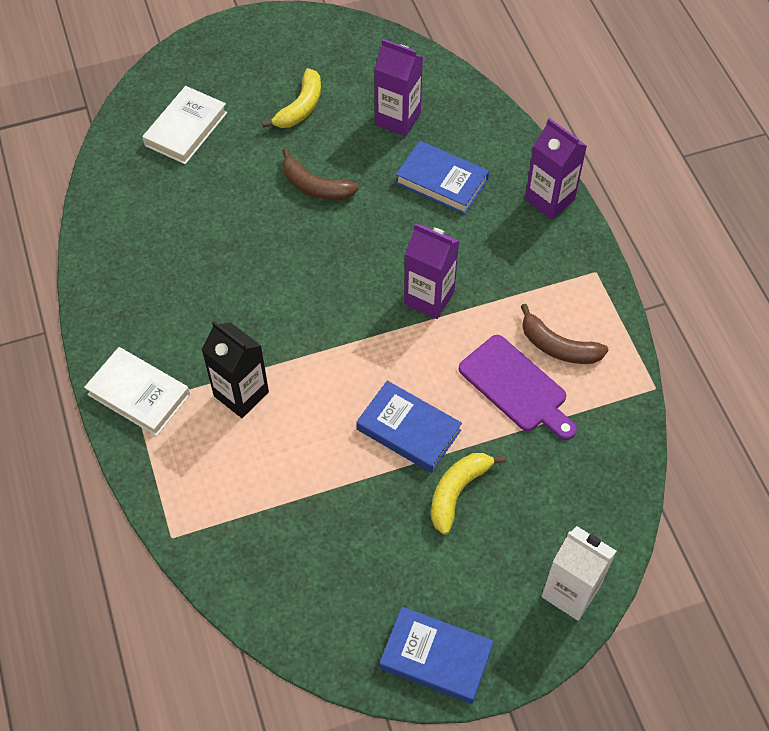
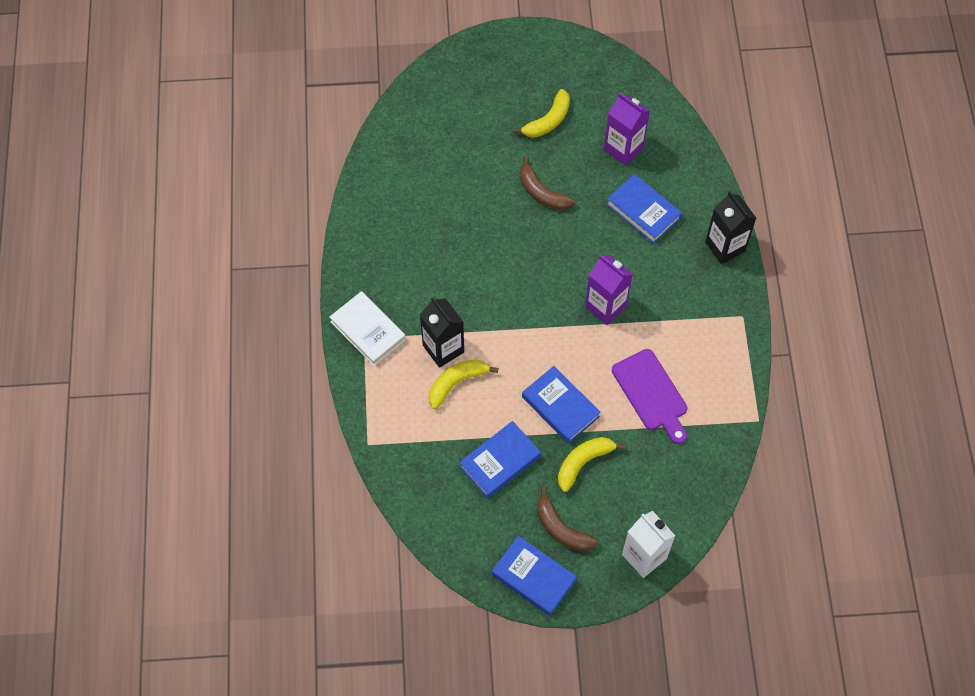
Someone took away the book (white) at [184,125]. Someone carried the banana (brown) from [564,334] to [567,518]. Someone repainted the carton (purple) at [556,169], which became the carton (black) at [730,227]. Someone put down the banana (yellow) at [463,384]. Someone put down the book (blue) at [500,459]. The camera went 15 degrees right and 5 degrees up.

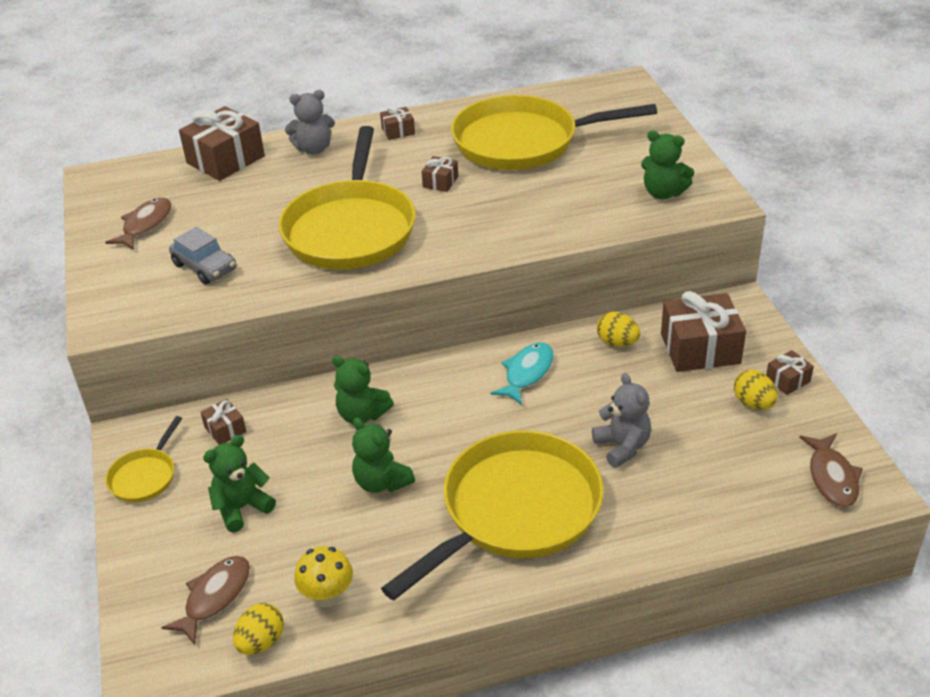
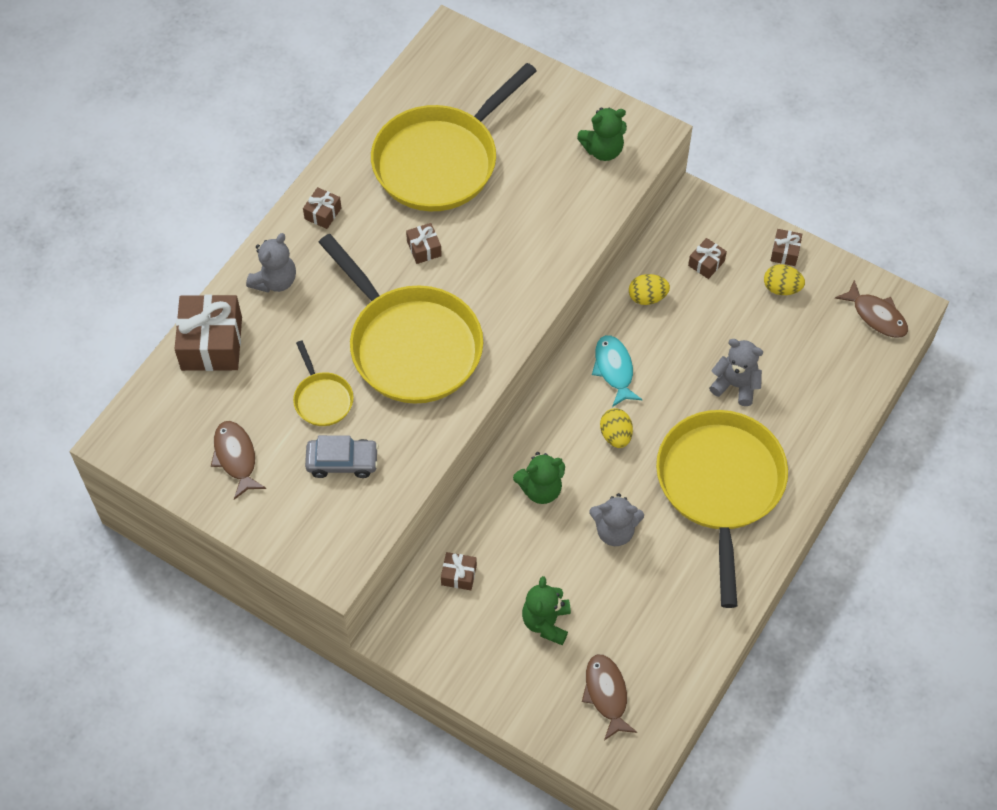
Someone carried the pan (yellow) from [143,459] to [323,383]. Someone carried the egg (yellow) from [258,629] to [616,428]. Someone took away the mushroom (yellow) at [323,576]. Someone repainted the teddy bear (green) at [383,455], which became the teddy bear (grey) at [616,519]. Someone scaled the gift (brown) at [703,331] by 0.48. The camera went 45 degrees left and 20 degrees up.

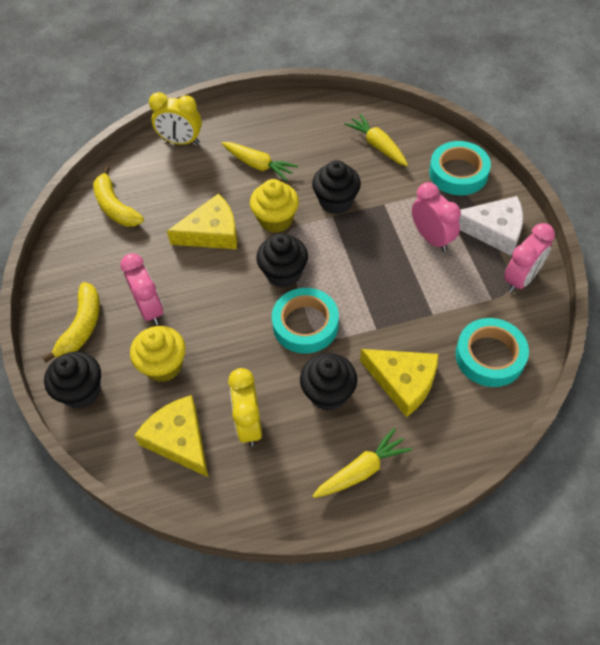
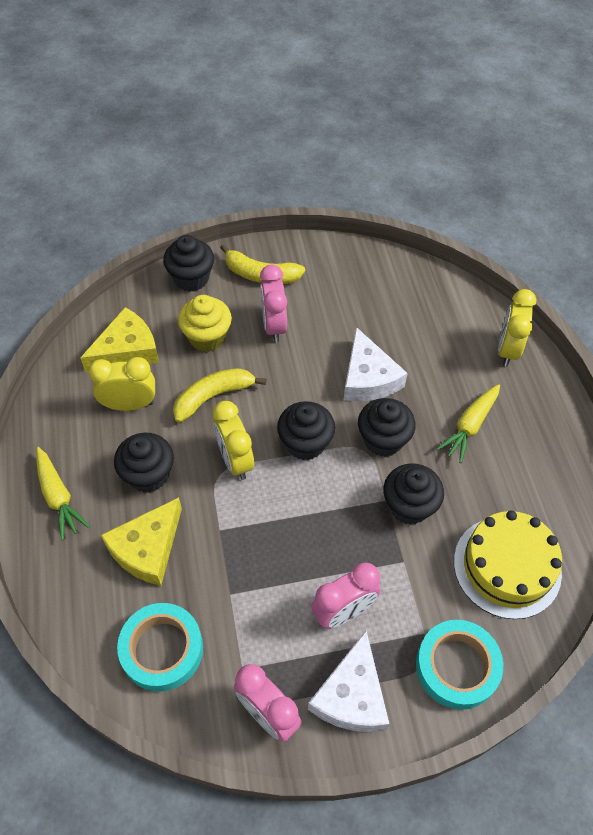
Someone carried the banana (yellow) from [118,196] to [220,395]. Someone rotated the clock (pink) at [141,289] by 105 degrees clockwise. Someone repainted the cheese (yellow) at [202,221], which became the cheese (white) at [376,364]. Someone repainted the cupcake (yellow) at [274,206], which became the cupcake (black) at [387,427]. Someone swapped the tape (turquoise) at [305,321] for the clock (yellow) at [233,440]. Someone swapped the carrot (yellow) at [376,139] for the cake (yellow) at [508,564]. The camera went 90 degrees right and 0 degrees up.

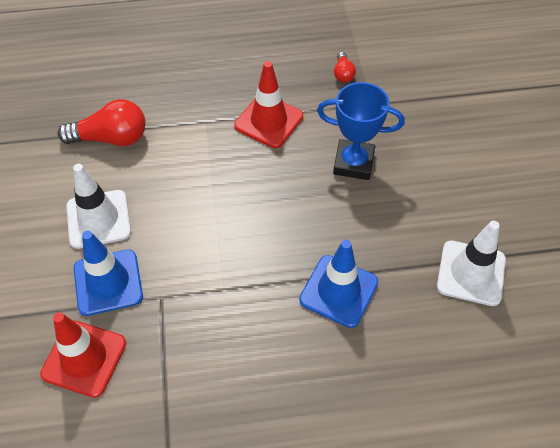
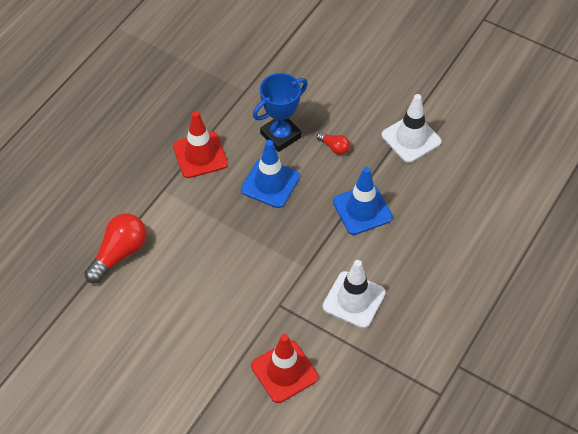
Someone carried the traffic cone (white) from [98,206] to [354,294]. Someone carried the traffic cone (blue) from [108,273] to [270,174]. Someone carried the light bulb (red) from [345,67] to [333,143]. The camera went 50 degrees left and 0 degrees up.

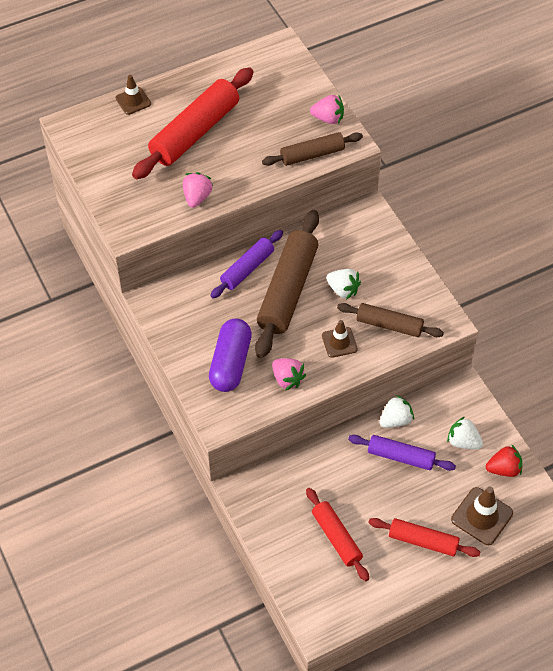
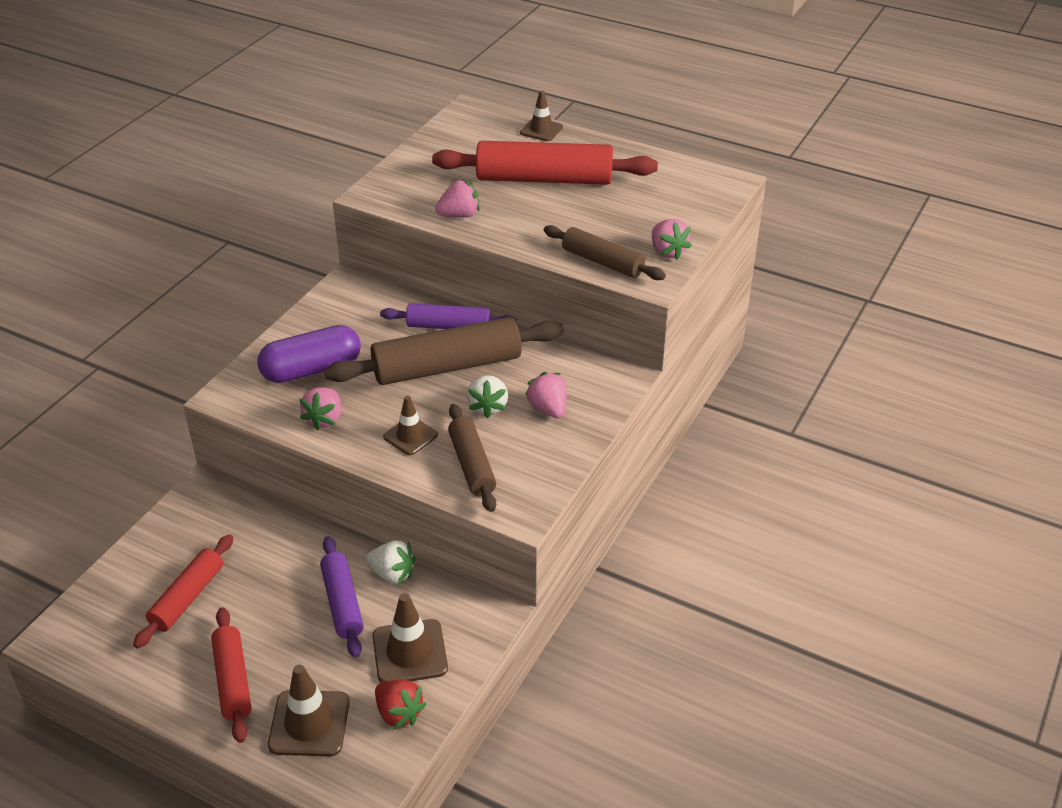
Someone swapped the strawberry (white) at [465,433] for the traffic cone (brown) at [410,638]. Someone put down the strawberry (pink) at [545,395]. The camera went 55 degrees right and 15 degrees down.

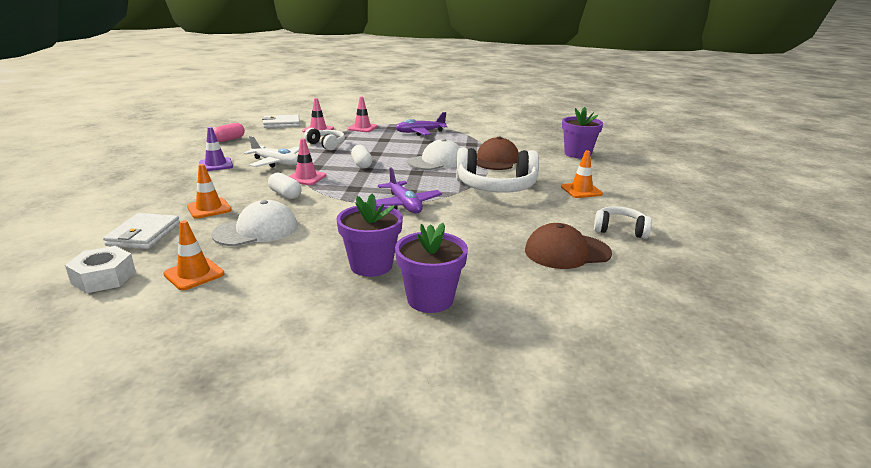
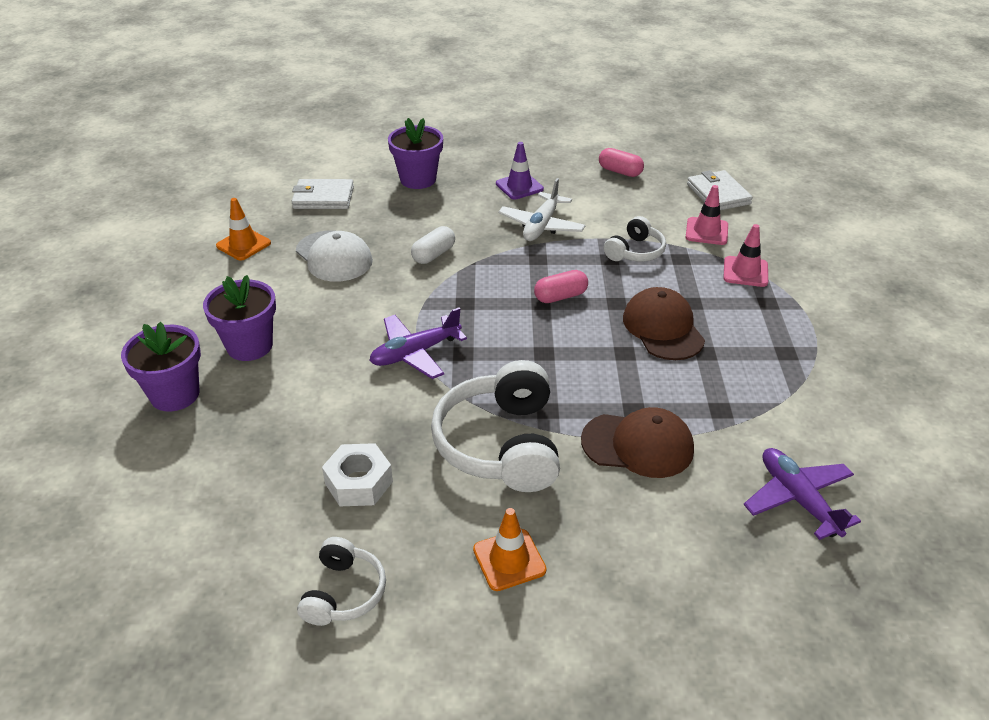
Someone carried the nut (white) from [100,269] to [357,474]. Someone took away the traffic cone (orange) at [209,191]. Someone took away the traffic cone (pink) at [307,161]. Someone repainted the capsule (white) at [361,157], which became the capsule (pink) at [561,286]. Someone carried the plane (purple) from [422,124] to [802,494]. Someone took away the cap (white) at [433,154]. Someone carried the cap (brown) from [568,246] to [664,323]. Someone carried the flower pot (purple) from [582,132] to [415,153]. The camera went 85 degrees right and 15 degrees up.

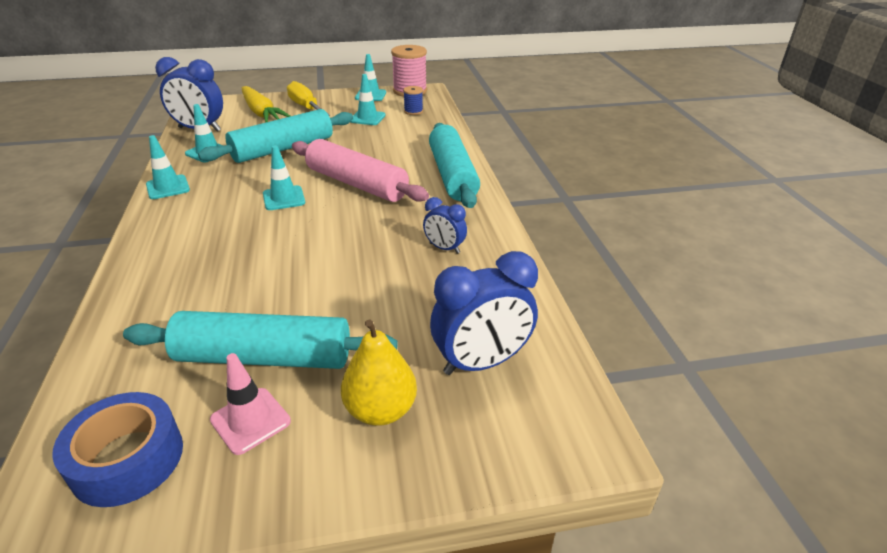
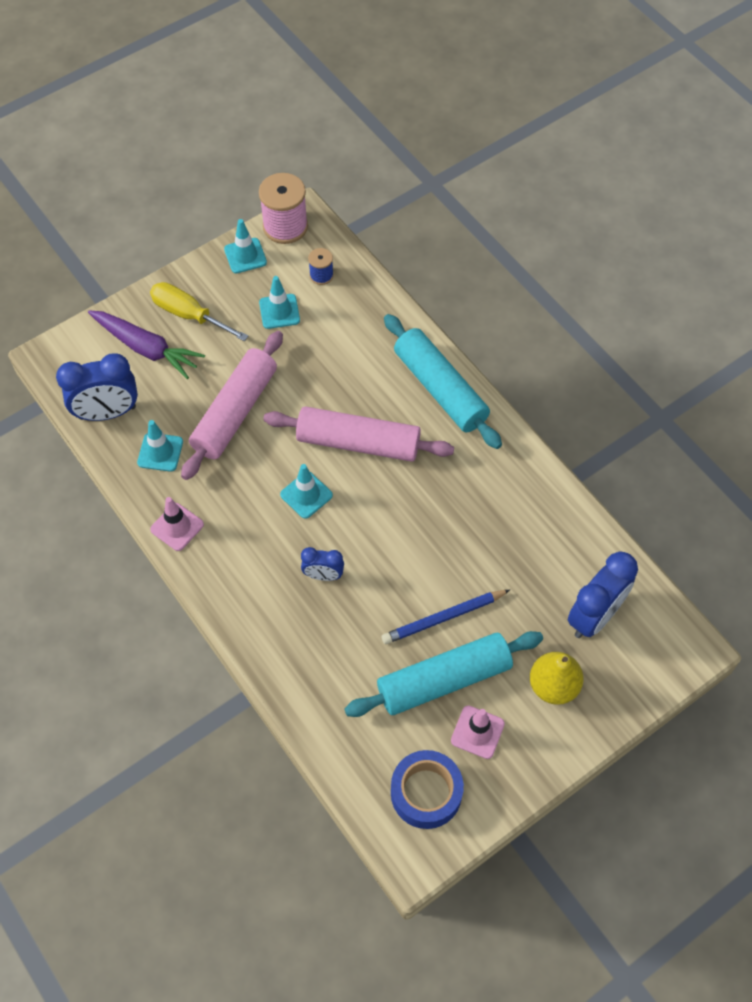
Someone repainted the traffic cone (turquoise) at [168,167], which became the traffic cone (pink) at [177,524]. Someone repainted the rolling pin (turquoise) at [275,136], which became the rolling pin (pink) at [232,405]. Someone repainted the carrot (yellow) at [266,104], which became the carrot (purple) at [146,344]. Someone carried the clock (blue) from [445,225] to [322,564]. Someone put down the pencil (blue) at [445,617]. The camera went 25 degrees left and 25 degrees up.

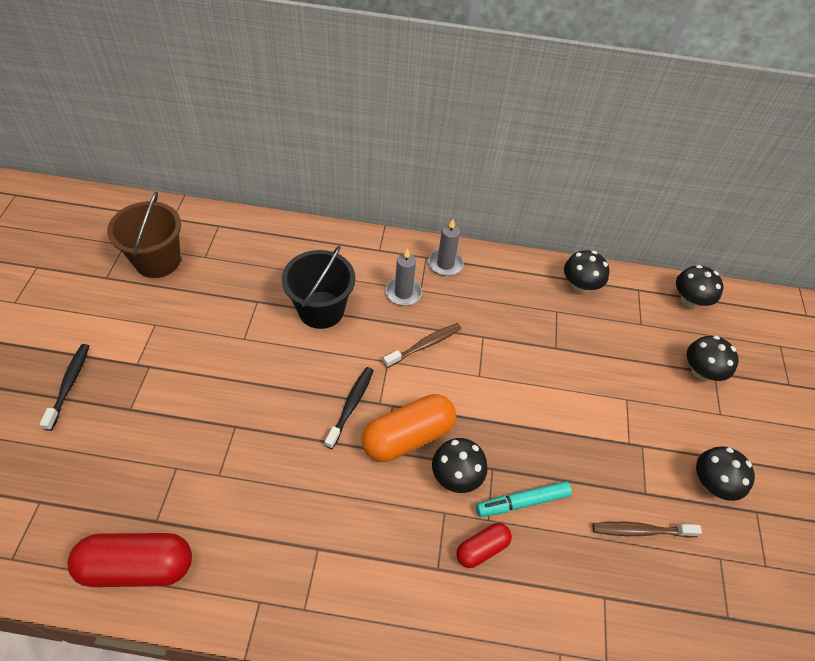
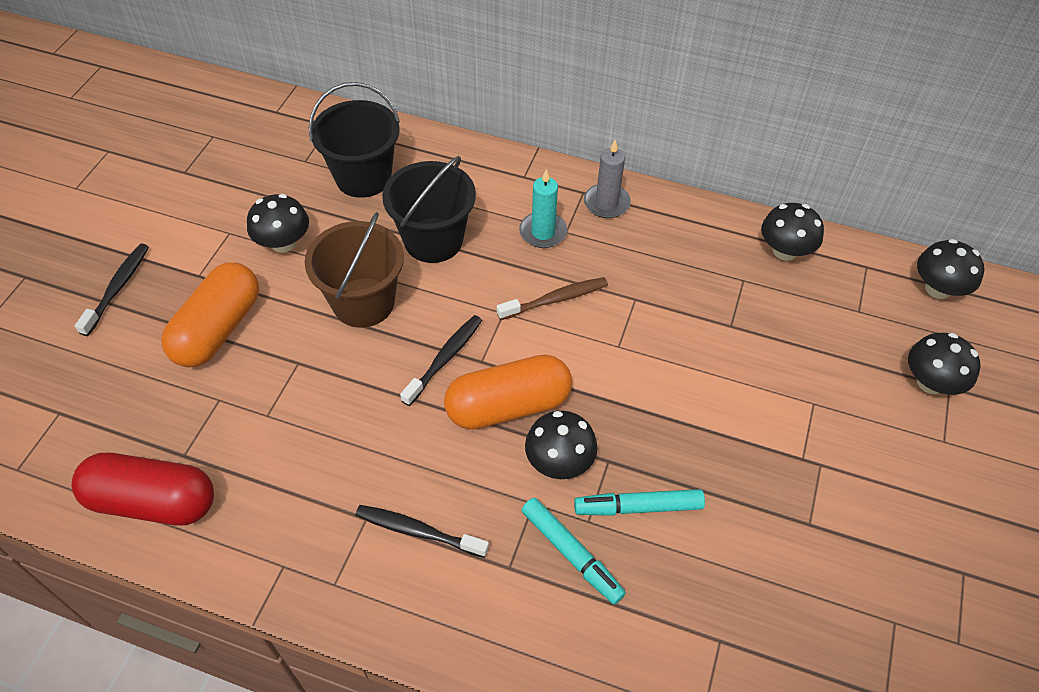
Someone carried the bucket (brown) from [144,235] to [354,270]. Someone repainted the candle (grey) at [403,277], which became the candle (turquoise) at [543,208]. Someone swapped the capsule (red) at [484,545] for the marker (turquoise) at [574,551]. Someone took away the toothbrush (brown) at [647,530]. Someone carried the mushroom (black) from [725,473] to [278,223]. Someone put down the capsule (orange) at [210,315]. Someone put down the bucket (black) at [354,140]. Someone put down the toothbrush (black) at [422,531]. The camera went 15 degrees right and 0 degrees up.

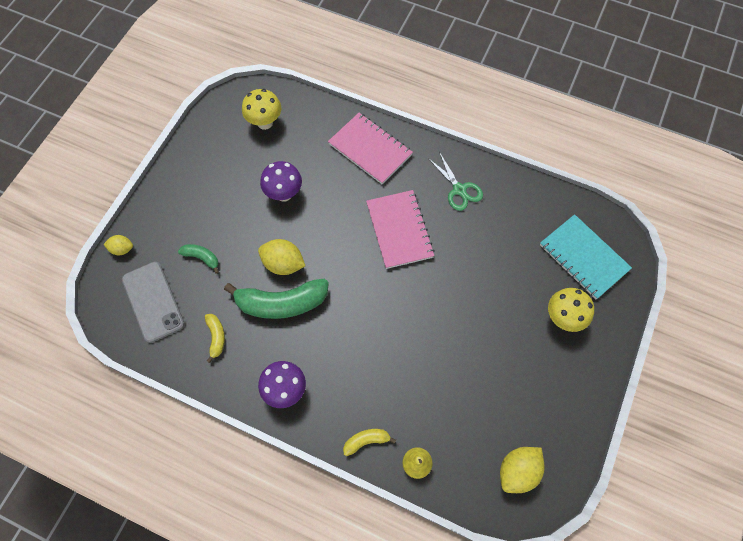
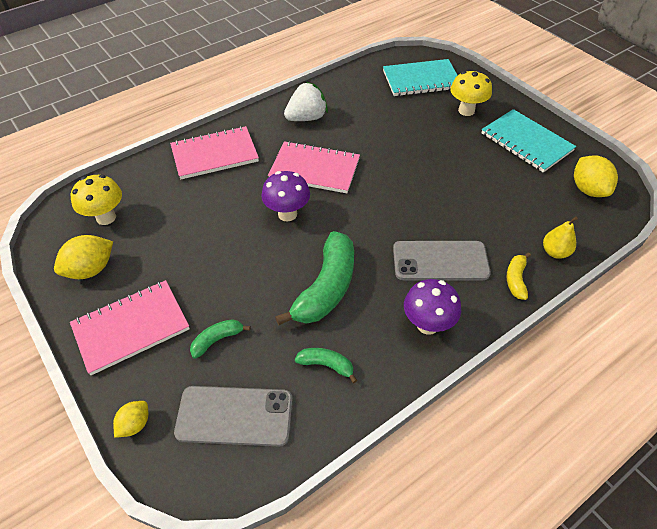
Someone repainted the banana (yellow) at [215,338], which became the banana (green) at [326,365]. Someone carried the lemon (yellow) from [281,257] to [83,257]. Someone carried the mushroom (purple) from [281,181] to [285,196]. Someone swapped the scissors (green) at [455,181] for the strawberry (white) at [306,101]. Someone put down the notebook (pink) at [130,327]. Someone put down the phone (grey) at [442,260]. Someone put down the notebook (turquoise) at [529,141]. The camera went 60 degrees left and 15 degrees down.

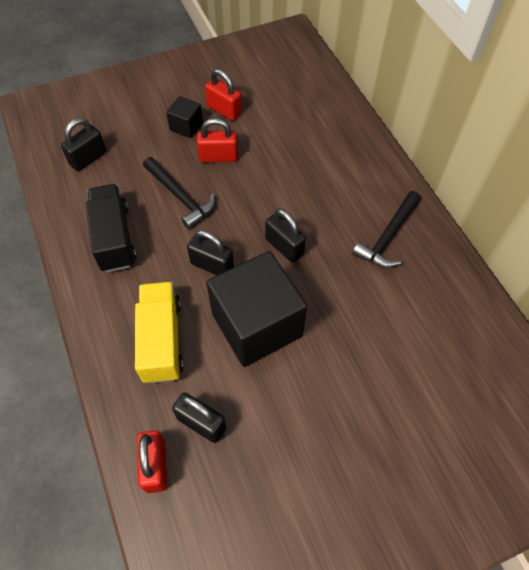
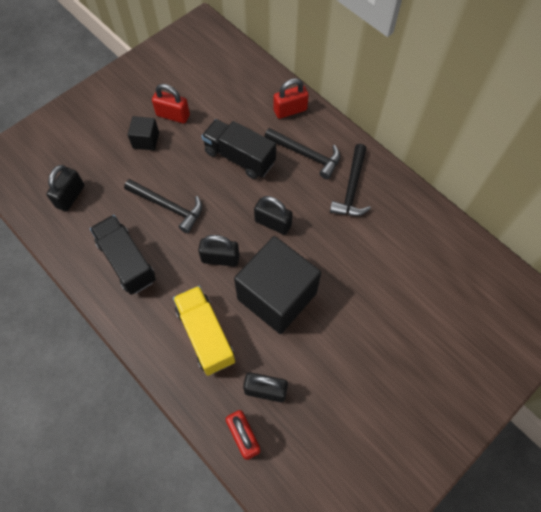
Someone carried the padlock (red) from [217,140] to [291,98]. Someone put down the truck (black) at [238,149]. Someone put down the hammer (black) at [302,153]. The camera went 20 degrees left and 5 degrees up.

